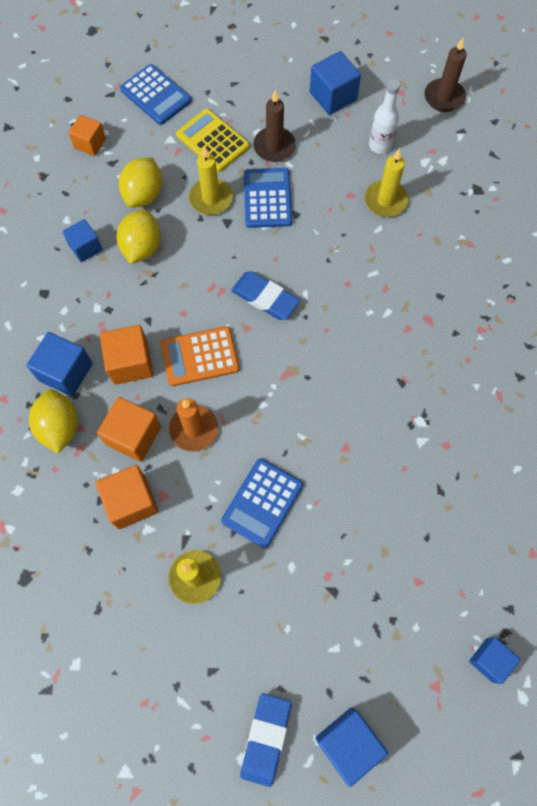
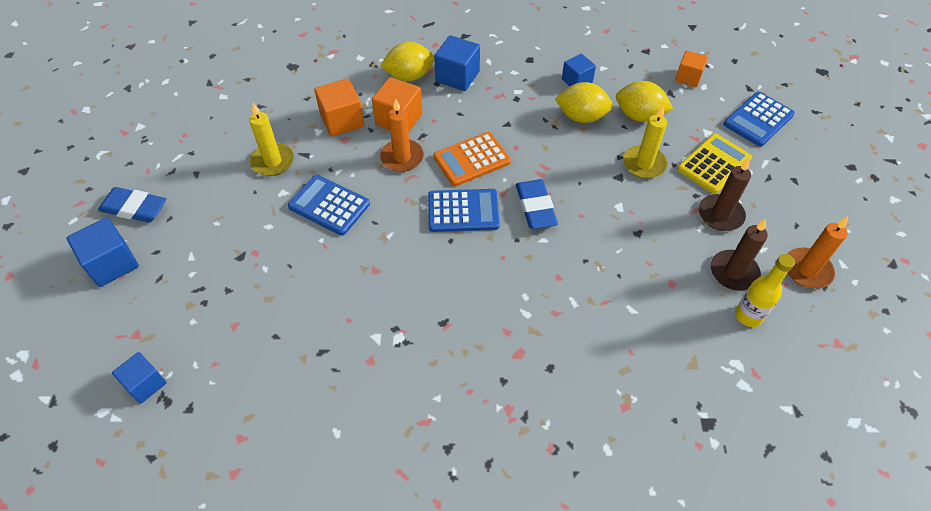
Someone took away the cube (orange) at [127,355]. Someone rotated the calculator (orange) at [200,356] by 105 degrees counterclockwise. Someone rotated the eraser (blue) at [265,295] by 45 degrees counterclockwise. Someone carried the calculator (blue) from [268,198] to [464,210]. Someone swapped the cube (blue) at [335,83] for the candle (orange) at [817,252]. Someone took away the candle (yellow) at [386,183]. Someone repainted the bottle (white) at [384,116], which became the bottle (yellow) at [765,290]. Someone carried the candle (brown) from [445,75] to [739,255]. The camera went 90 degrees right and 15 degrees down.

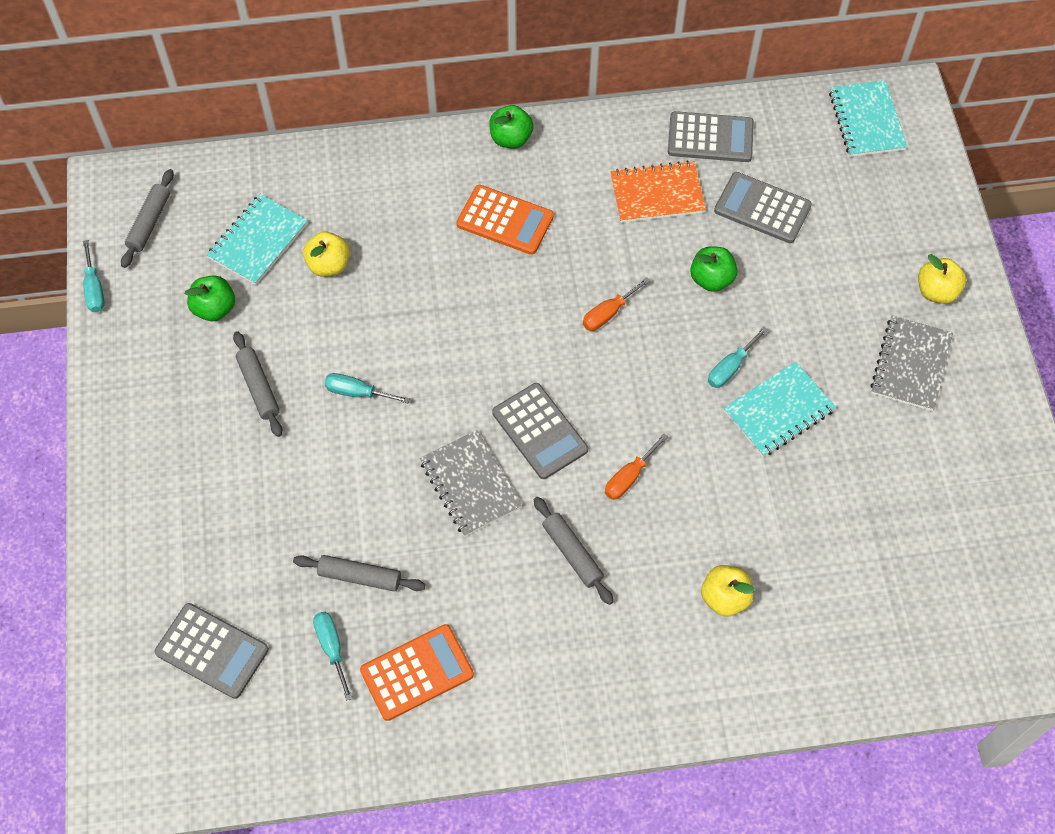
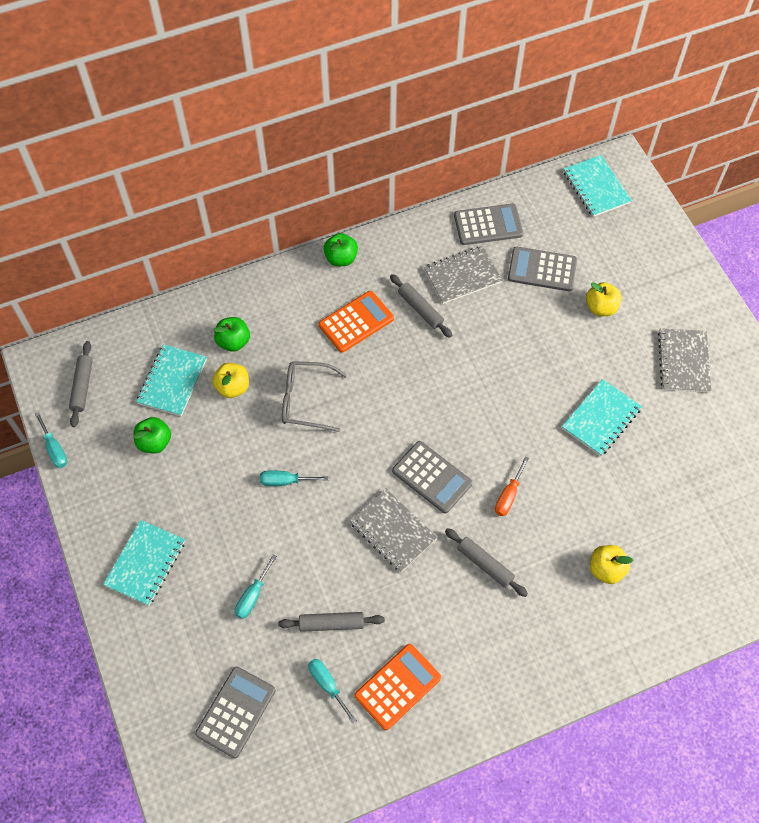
Someone rotated the calculator (grey) at [211,651] by 75 degrees counterclockwise. Someone carried the rolling pin (grey) from [257,384] to [421,306]. Someone rotated the calculator (orange) at [505,220] by 45 degrees counterclockwise. Someone took away the screwdriver (orange) at [617,304]. Someone repainted the notebook (orange) at [658,191], which became the notebook (grey) at [463,275]. Someone carried the apple (green) from [714,269] to [231,334]. Someone carried the screwdriver (turquoise) from [738,357] to [256,587]. Someone carried the apple (yellow) from [942,279] to [604,299]. Someone put down the notebook (turquoise) at [144,563]. Someone put down the glasses (grey) at [314,396]. The camera went 15 degrees left and 0 degrees up.

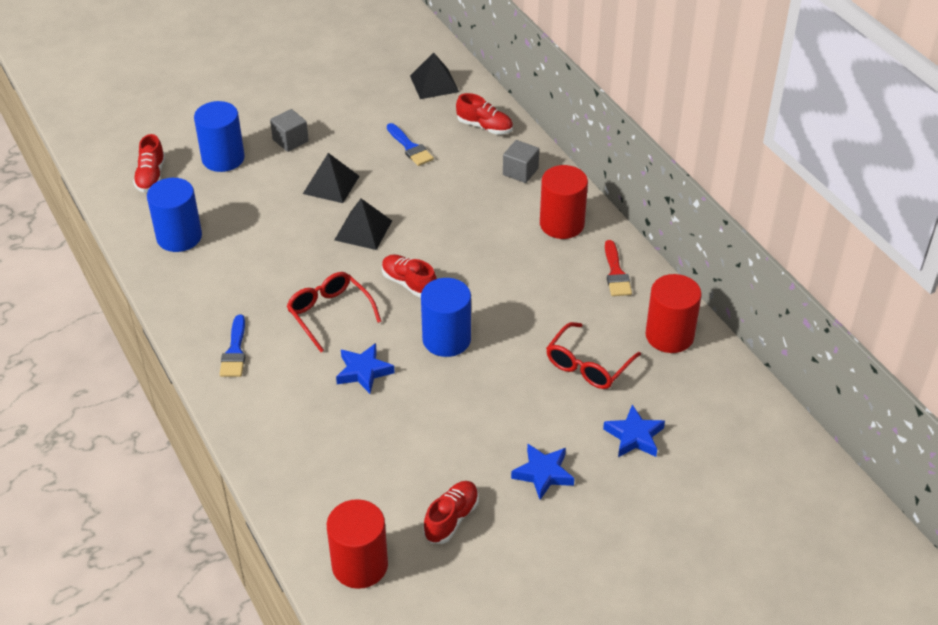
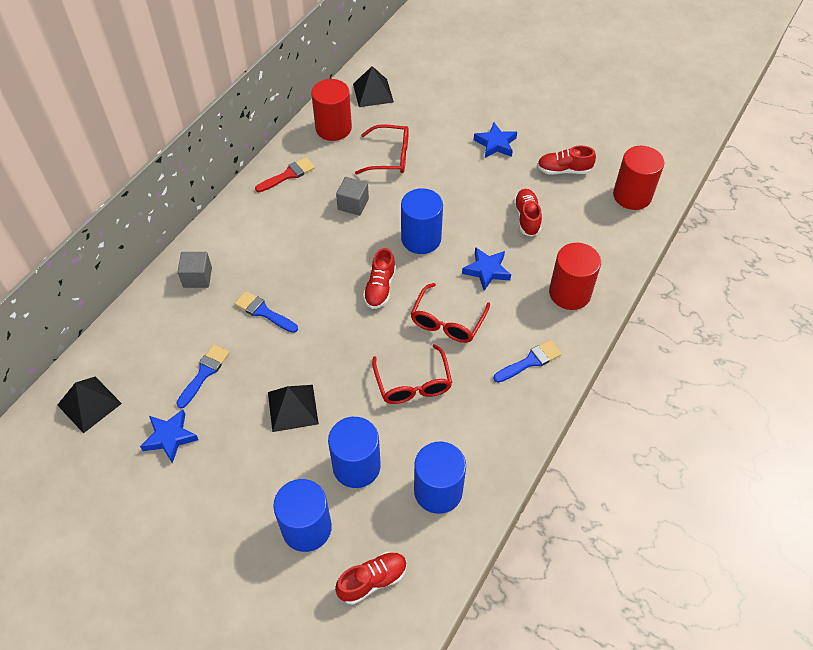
Someone carried the cube (grey) from [289,130] to [352,196]. Someone carried the pyramid (black) from [363,224] to [373,86]. Someone carried the shoe (red) from [484,113] to [528,213]. Someone carried the cylinder (red) from [564,202] to [575,276]. Someone carried the star (blue) from [634,430] to [169,436]. Someone put down the brush (blue) at [266,312]. Someone put down the cylinder (blue) at [354,452]. Someone put down the glasses (red) at [412,374]. The camera went 120 degrees left and 10 degrees up.

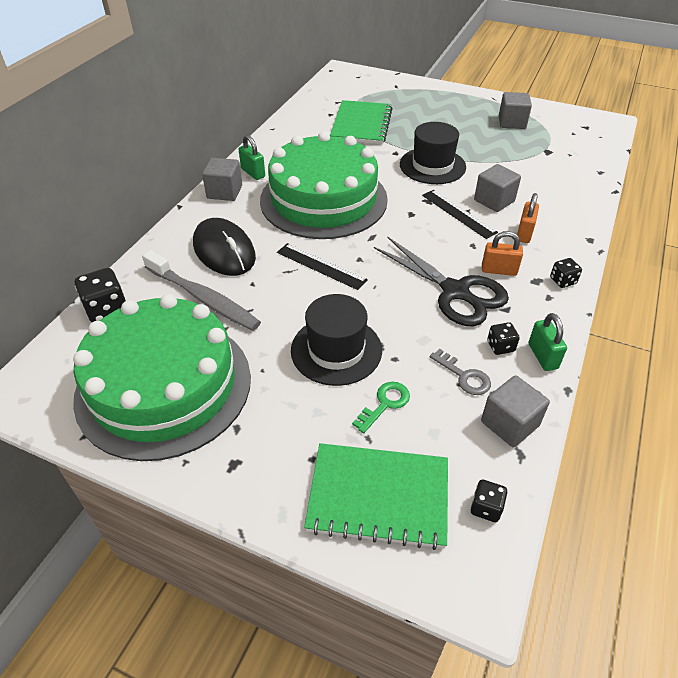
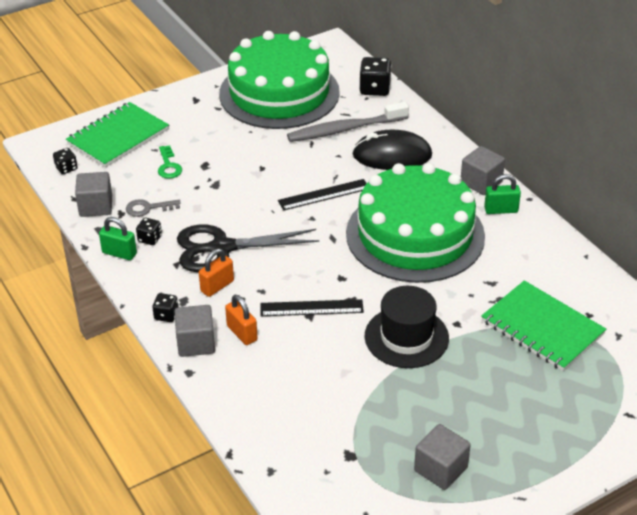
Someone took away the hat (black) at [336,340]. Someone carried the cube (grey) from [497,188] to [194,331]. The camera went 125 degrees right and 5 degrees down.

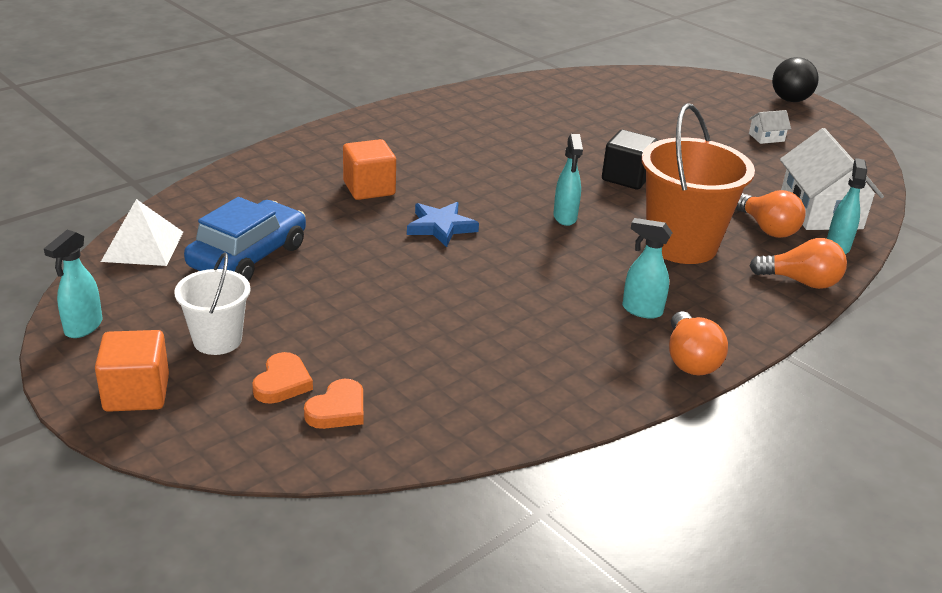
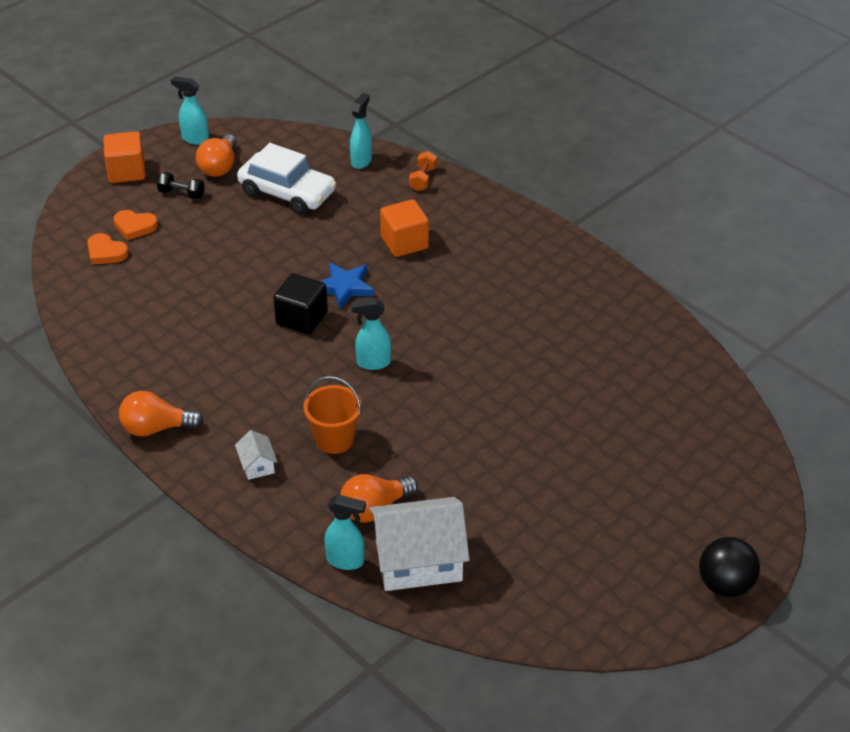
Someone took away the pyramid (white) at [142,232]. Someone swapped the bucket (white) at [212,304] for the dumbbell (black) at [181,186]. Someone repainted the car (blue) at [245,239], which became the car (white) at [286,179]. Someone carried the cube (black) from [630,159] to [300,304]. Someone carried the spray bottle (turquoise) from [647,268] to [361,131]. Someone scaled the bucket (orange) at [698,183] by 0.56. Someone carried the house (white) from [770,127] to [256,455]. Someone carried the light bulb (orange) from [798,263] to [216,155]. Someone put down the dumbbell (orange) at [423,171]. The camera went 90 degrees right and 10 degrees up.

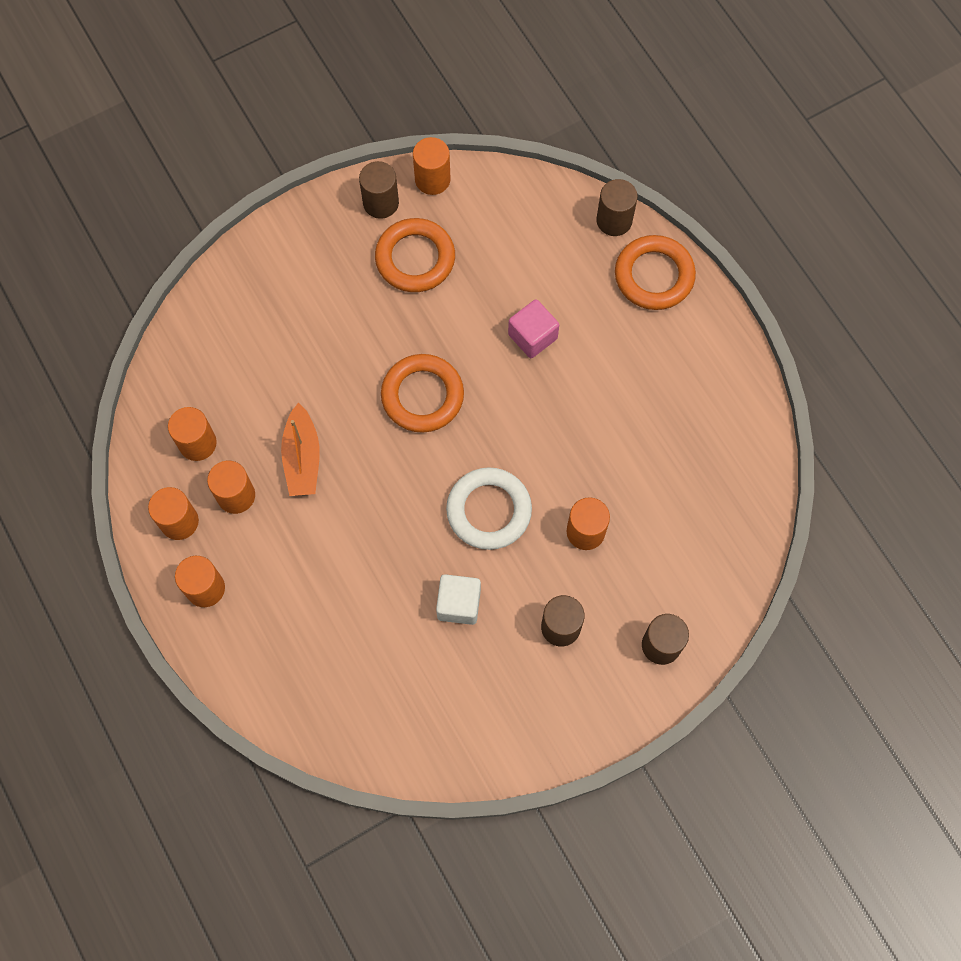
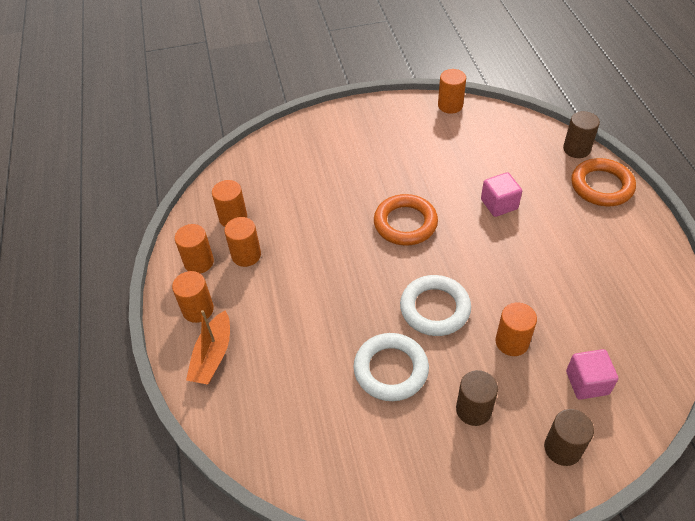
Someone carried the boat (orange) from [300,449] to [208,347]. Someone took away the cylinder (brown) at [379,190]. Someone took away the ring (orange) at [415,255]. Someone swapped the cube (white) at [458,599] for the ring (white) at [391,367]. Someone put down the cube (pink) at [592,374]. The camera went 20 degrees right and 20 degrees down.

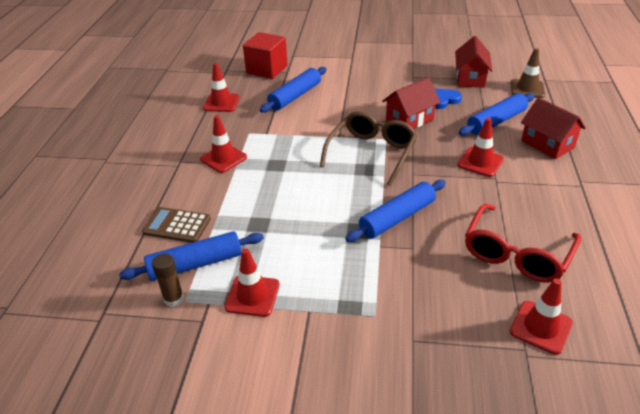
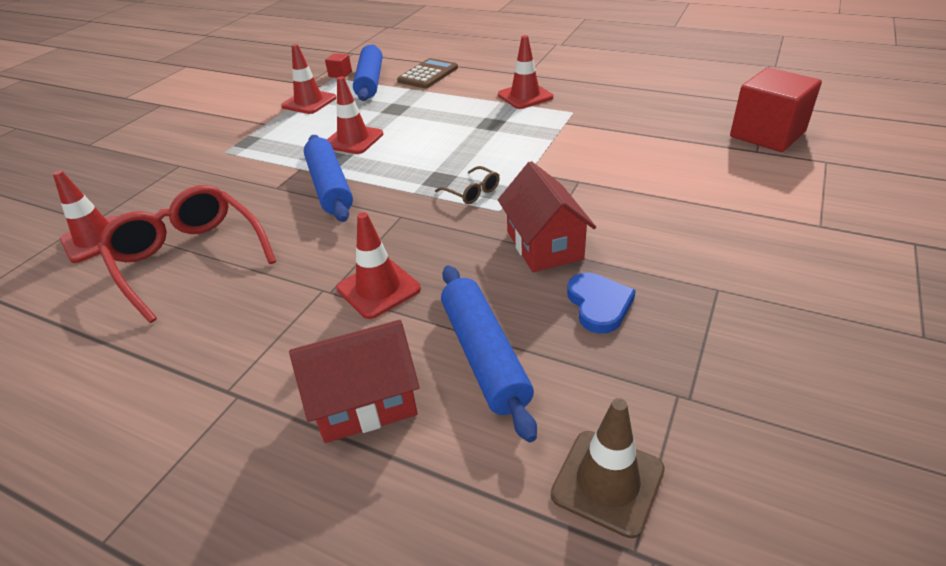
Someone swapped the glue stick (brown) at [168,280] for the cube (red) at [338,65]. Someone carried the traffic cone (red) from [221,87] to [355,115]. Someone took away the rolling pin (blue) at [293,90]. Someone scaled the glasses (brown) at [368,148] by 0.44. Someone took away the house (red) at [474,62]. The camera went 110 degrees right and 0 degrees up.

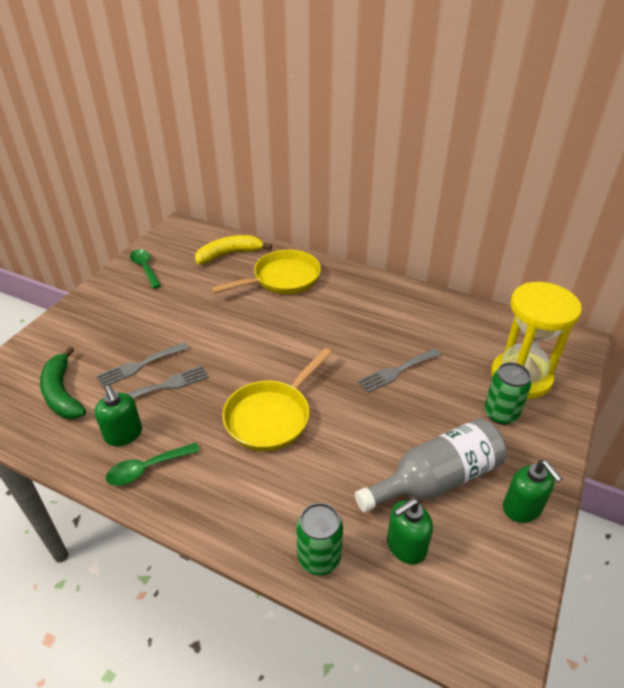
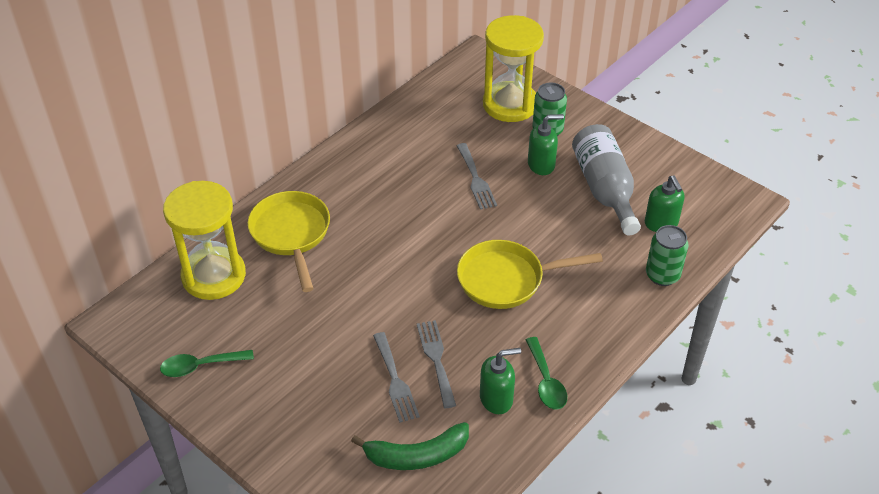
Someone swapped the banana (yellow) at [233,249] for the hourglass (yellow) at [204,240]. Someone rotated the pan (yellow) at [277,399] by 120 degrees clockwise. Someone carried the soap dispenser (green) from [532,491] to [546,144]. The camera went 75 degrees left and 5 degrees up.

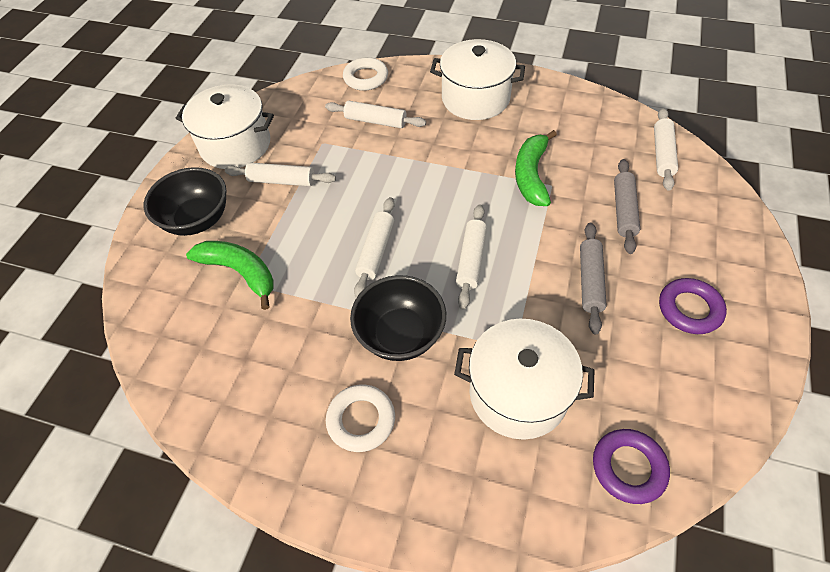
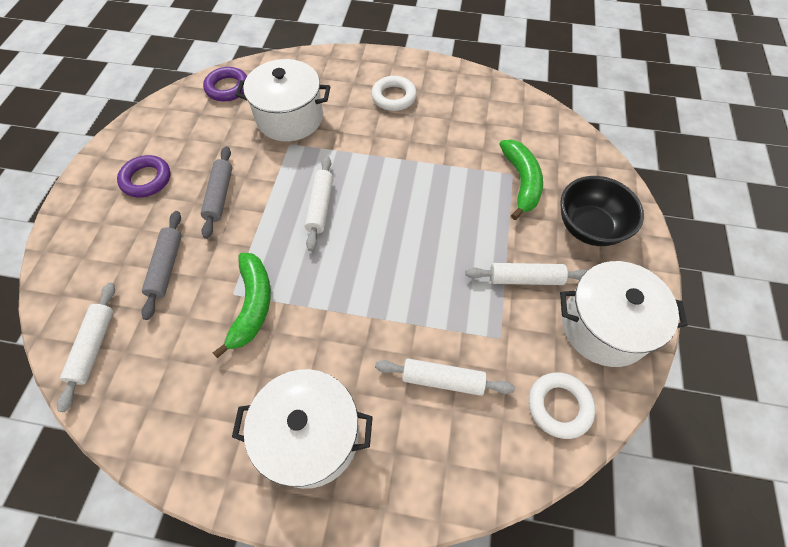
Someone rotated the banana (green) at [230,275] by 120 degrees counterclockwise. Someone carried the ring (white) from [365,74] to [562,405]. Someone took away the bowl (black) at [398,318]. Someone took away the rolling pin (white) at [374,247]. The camera went 170 degrees right and 5 degrees up.

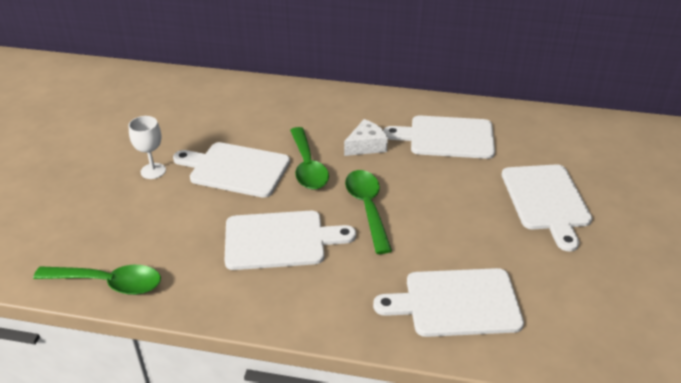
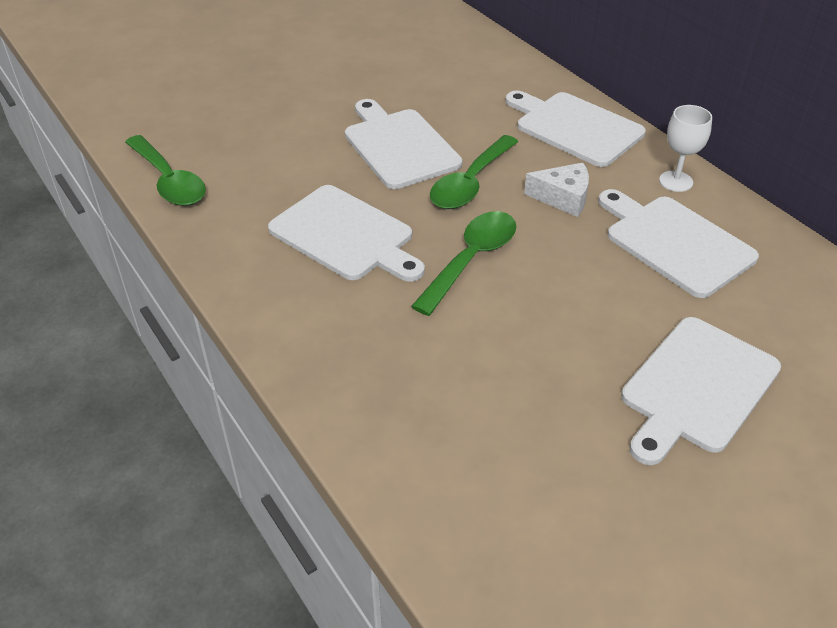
Someone carried the goblet (white) from [147,147] to [685,148]. Someone carried the cutting board (white) from [448,302] to [575,129]. The camera went 45 degrees right and 5 degrees up.

